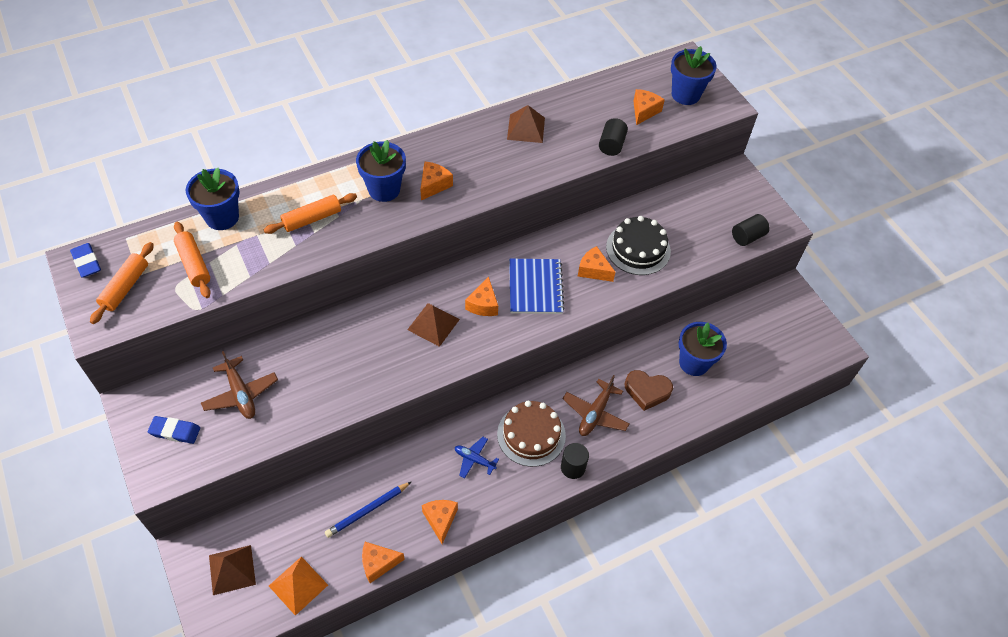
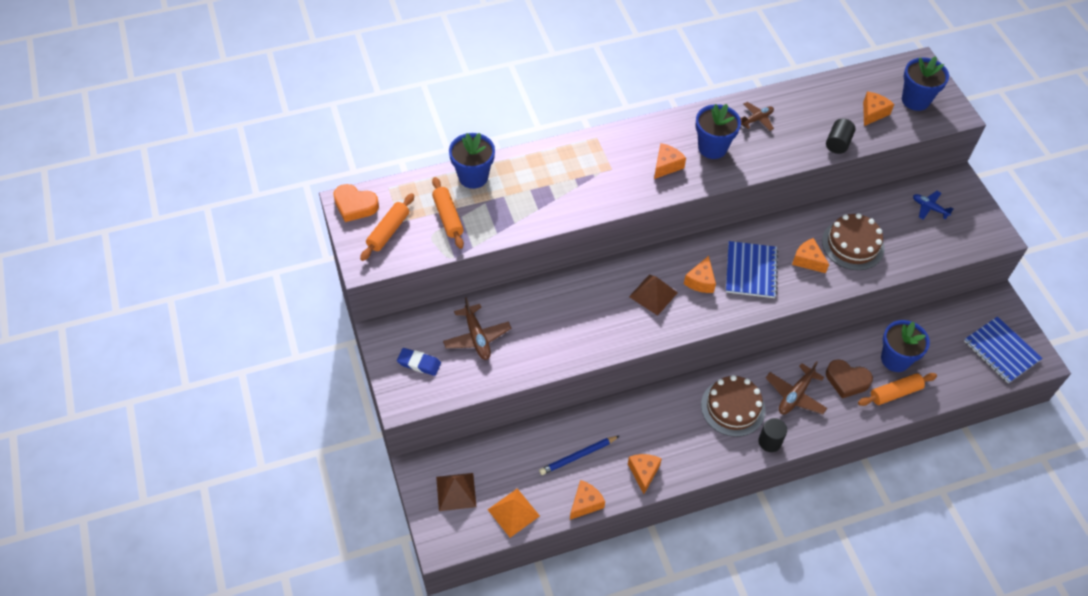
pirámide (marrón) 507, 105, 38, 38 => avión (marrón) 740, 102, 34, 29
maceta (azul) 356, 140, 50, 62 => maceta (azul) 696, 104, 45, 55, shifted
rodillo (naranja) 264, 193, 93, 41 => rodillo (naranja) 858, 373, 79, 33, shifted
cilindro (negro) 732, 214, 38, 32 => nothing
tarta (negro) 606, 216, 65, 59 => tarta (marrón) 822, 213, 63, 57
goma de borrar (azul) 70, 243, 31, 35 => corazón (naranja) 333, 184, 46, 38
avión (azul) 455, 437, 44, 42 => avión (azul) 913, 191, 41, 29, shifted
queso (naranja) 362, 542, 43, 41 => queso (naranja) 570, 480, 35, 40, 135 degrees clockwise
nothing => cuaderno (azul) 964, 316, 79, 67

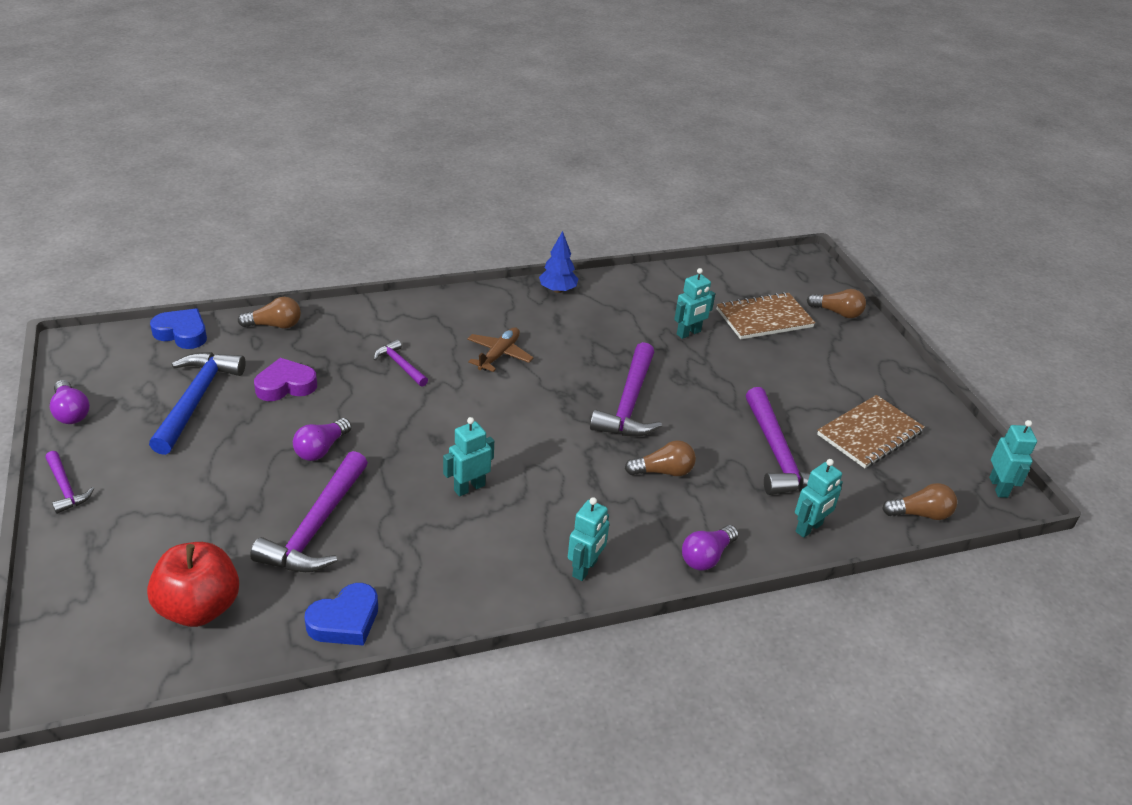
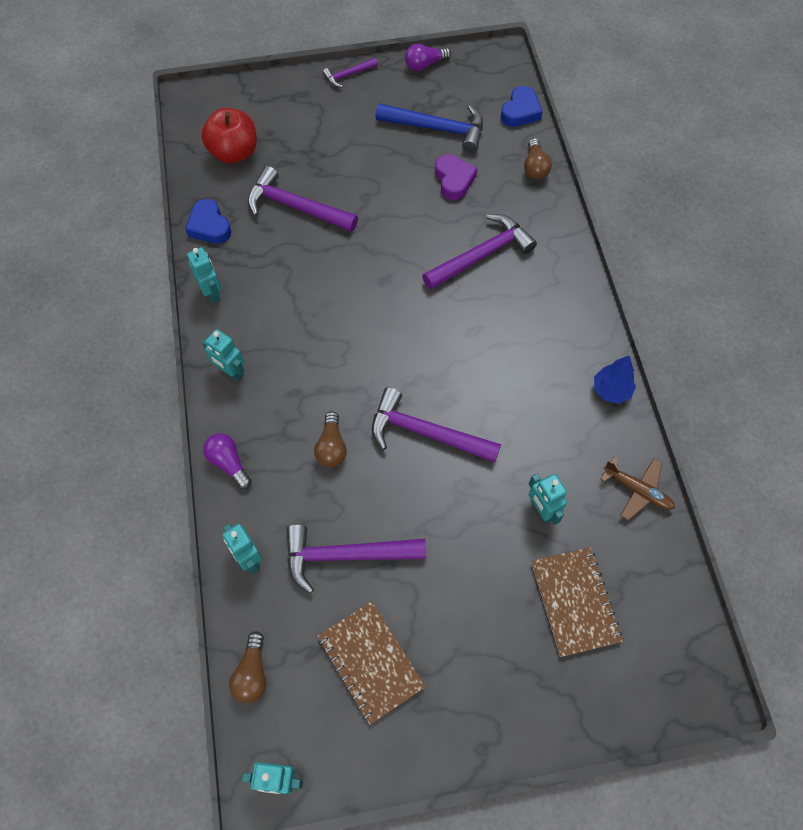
bombilla (marrón) 807, 289, 59, 29 => nothing
avión (marrón) 467, 327, 67, 45 => avión (marrón) 600, 457, 75, 63, shifted
martillo (morado) 374, 339, 54, 48 => martillo (morado) 422, 214, 115, 76, x1.91
robot (turquesa) 443, 417, 51, 80 => robot (turquesa) 187, 247, 34, 56, shifted
bombilla (morado) 293, 418, 59, 43 => nothing

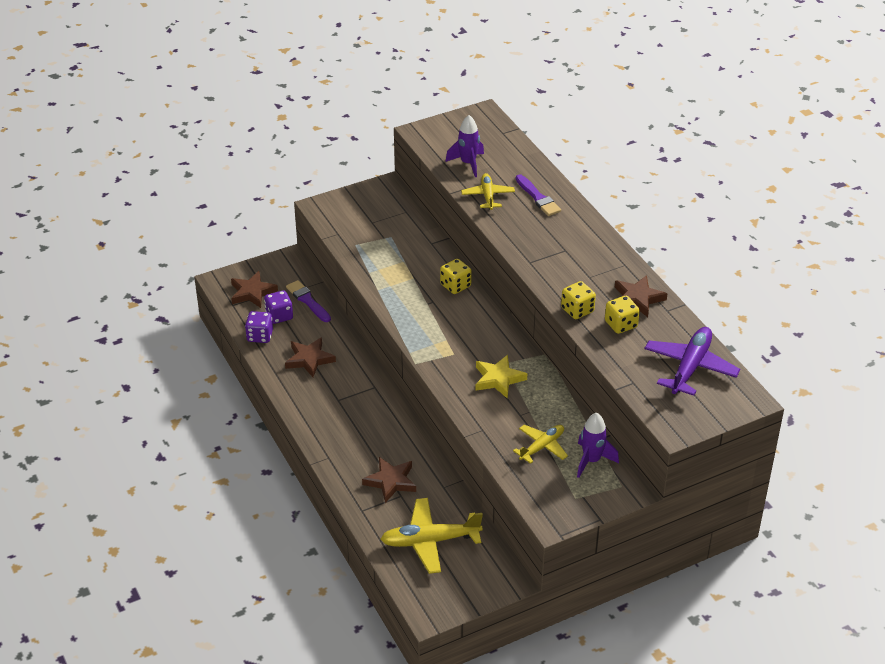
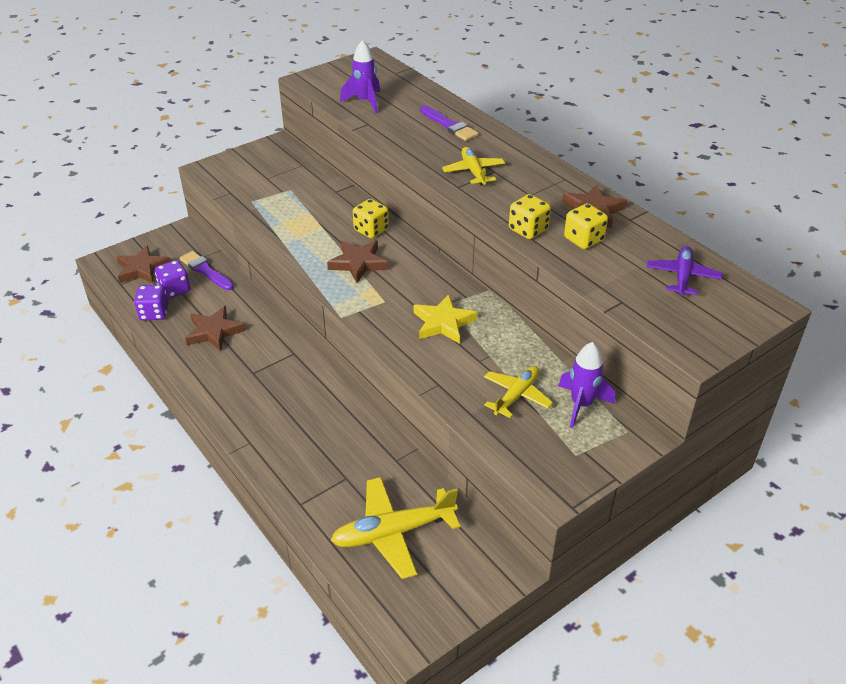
avión (amarillo) 461, 173, 54, 37 => avión (amarillo) 442, 147, 63, 39, shifted
avión (morado) 645, 327, 95, 69 => avión (morado) 646, 246, 76, 50, x0.62
estrella (marrón) 362, 457, 54, 46 => estrella (marrón) 327, 241, 61, 42, shifted

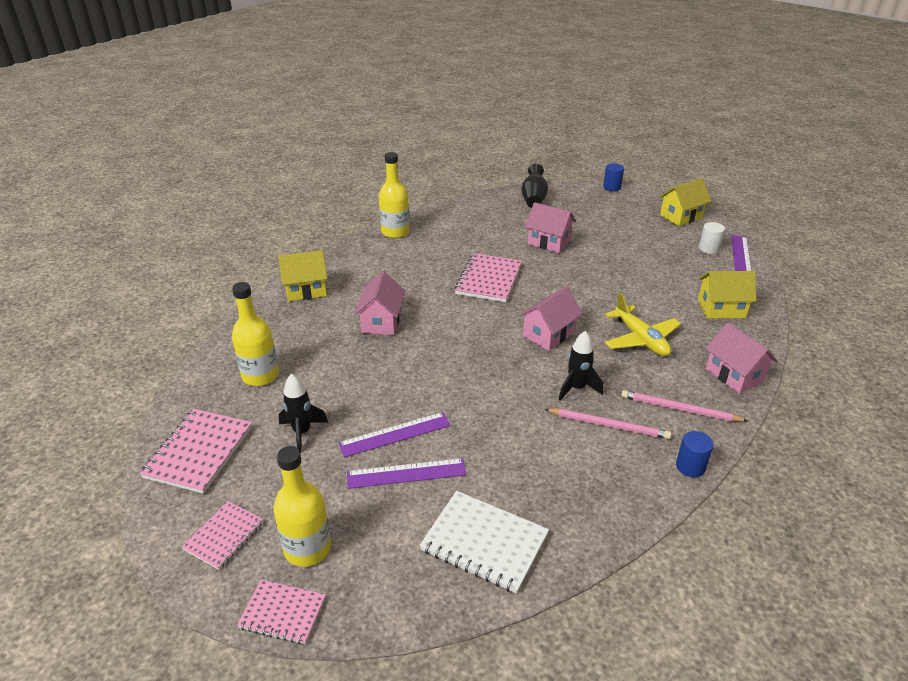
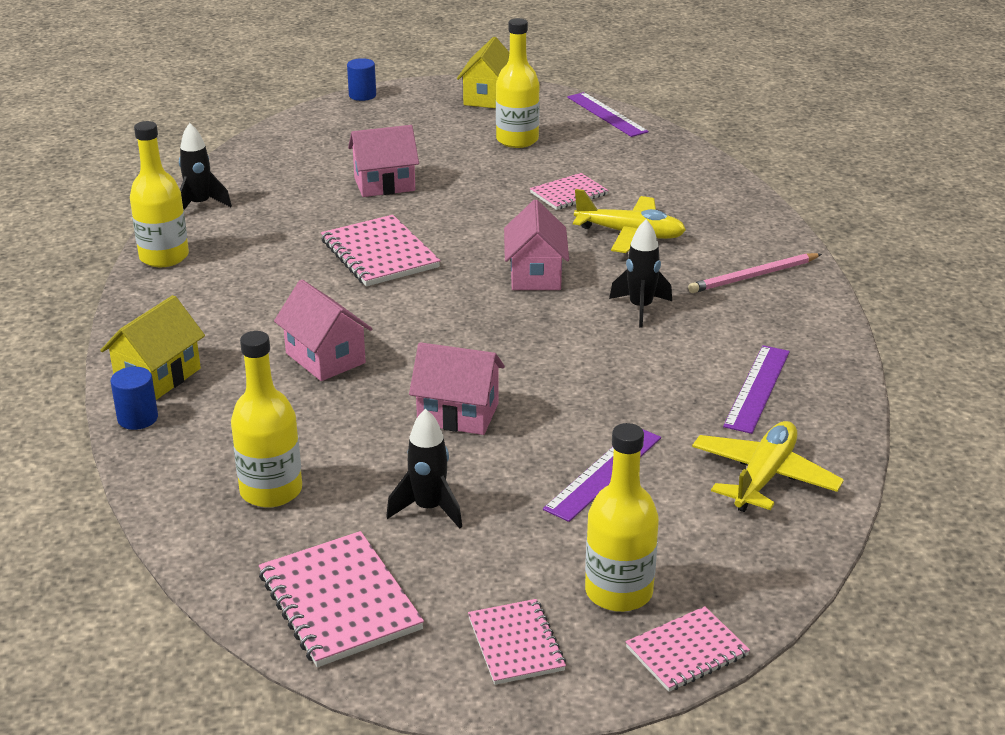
florero (negro) 522, 164, 26, 44 => nothing
cilindro (blanco) 699, 222, 26, 32 => nothing
casa (amarillo) 698, 271, 58, 47 => nothing
casa (rosa) 706, 322, 71, 72 => casa (rosa) 409, 342, 96, 93, shifted
lápiz (rosa) 545, 408, 126, 31 => nothing
regla (morado) 338, 412, 112, 45 => regla (morado) 723, 345, 67, 89, shifted
cilindro (azul) 676, 431, 38, 46 => cilindro (azul) 110, 367, 48, 63, shifted
cuaderno (blanco) 419, 491, 130, 103 => avión (amarillo) 692, 421, 152, 91
nothing => botella (amarillo) 496, 18, 44, 130
nothing => cohete (negro) 179, 123, 53, 87
nothing => cuaderno (rosa) 530, 173, 78, 37

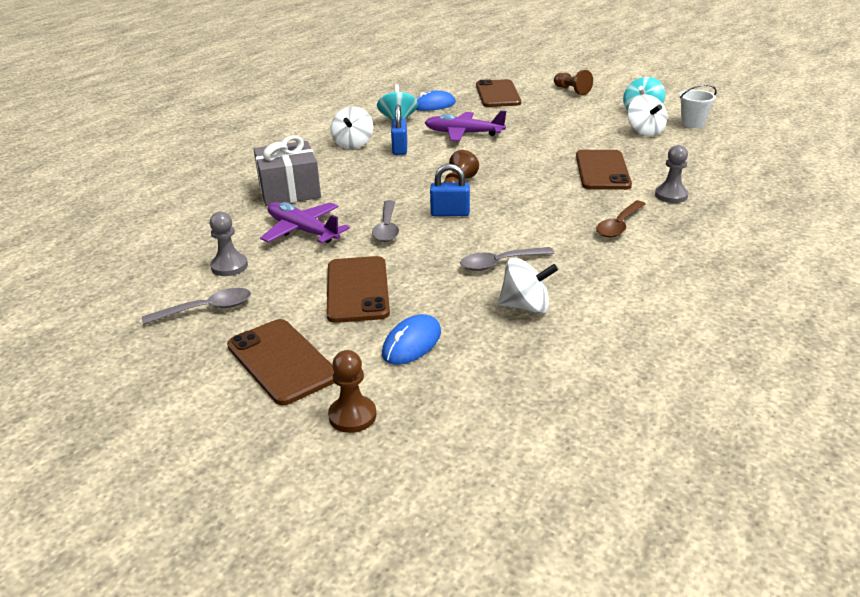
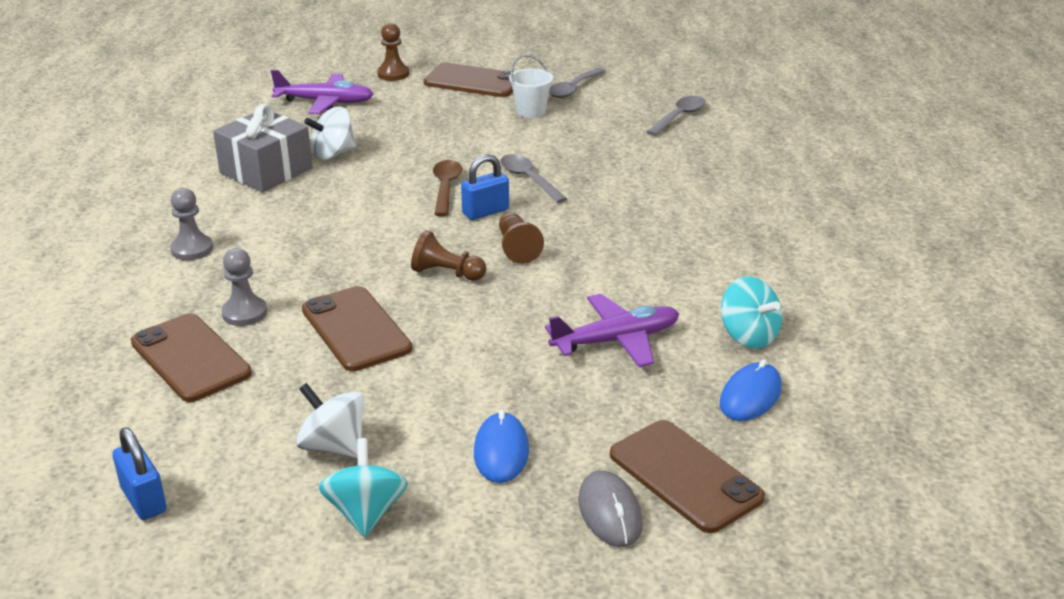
peón (marrón) 554, 70, 39, 25 => peón (marrón) 411, 230, 75, 51, shifted
balde (blanco) 679, 84, 38, 44 => balde (blanco) 509, 55, 44, 63, shifted
candado (azul) 391, 105, 16, 50 => candado (azul) 112, 427, 55, 93, shifted
peonza (blanco) 330, 106, 43, 43 => nothing
regalo (gris) 254, 136, 67, 70 => regalo (gris) 213, 104, 100, 88, shifted
cuchara (marrón) 596, 201, 49, 36 => cuchara (marrón) 433, 160, 29, 56, shifted
avión (morado) 260, 202, 90, 41 => avión (morado) 271, 70, 102, 44, shifted
peón (gris) 210, 211, 38, 65 => peón (gris) 170, 188, 43, 72, shifted
cuchara (gris) 460, 247, 95, 24 => cuchara (gris) 647, 96, 59, 40, shifted
móvil (marrón) 327, 256, 63, 67 => móvil (marrón) 131, 313, 121, 89, shifted
ratón (azul) 382, 314, 59, 51 => ratón (azul) 474, 410, 55, 73, shifted
nothing => ratón (gris) 578, 470, 65, 77

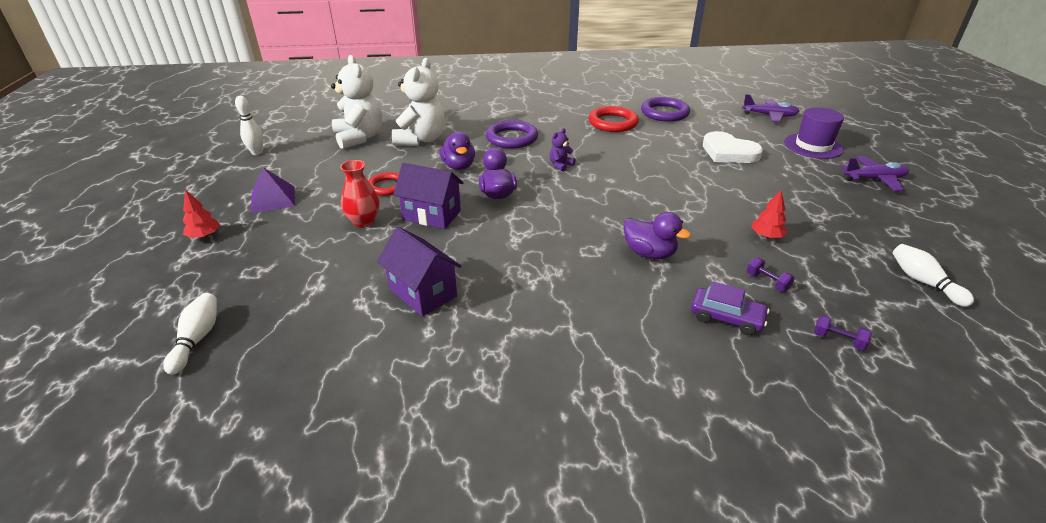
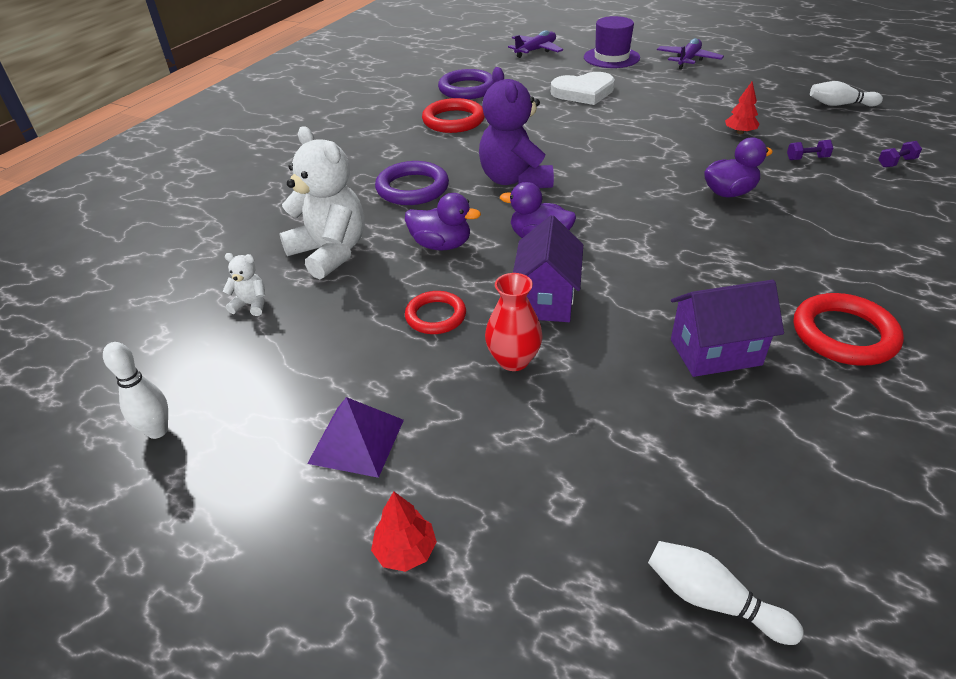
osito (blanco) 331, 55, 51, 94 => osito (blanco) 223, 253, 42, 63, x0.44
osito (morado) 549, 128, 26, 44 => osito (morado) 479, 67, 75, 121, x2.29
casa (morado) 393, 163, 71, 66 => casa (morado) 513, 215, 70, 107, 45 degrees counterclockwise
coche (morado) 691, 281, 78, 54 => nothing
nothing => anillo (rojo) 794, 293, 110, 73

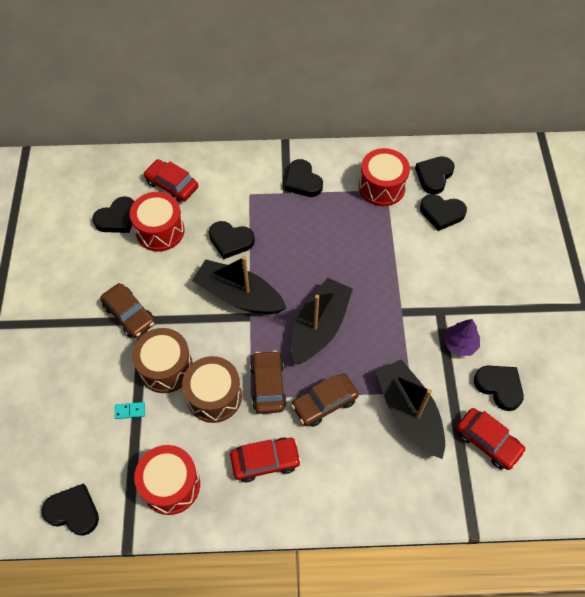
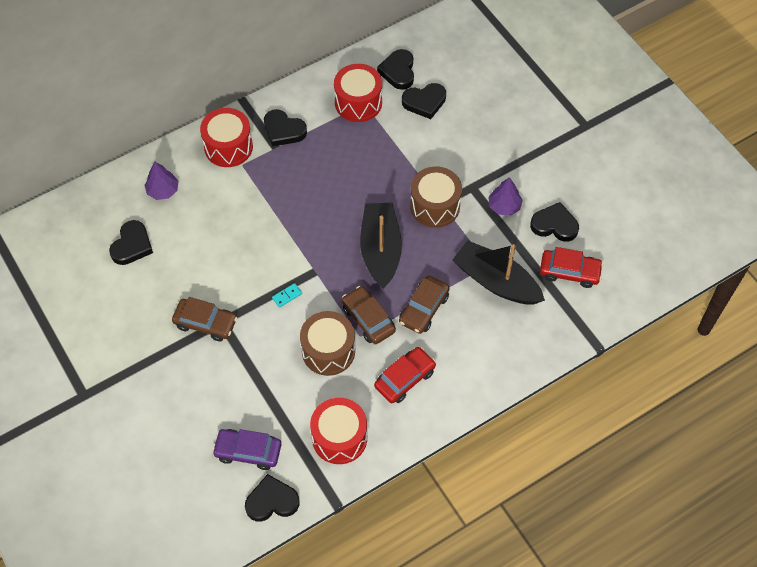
coche (rojo) 143, 159, 55, 43 => árbol (morado) 144, 162, 35, 38
tambor (rojo) 130, 192, 55, 60 => tambor (rojo) 200, 108, 53, 59, shifted
corazón (negro) 209, 221, 46, 38 => nothing
barco (negro) 192, 256, 94, 58 => nothing
tambor (marrón) 132, 328, 61, 65 => tambor (marrón) 410, 167, 52, 61, shifted
ficha de dominó (turquesa) 115, 402, 30, 17 => ficha de dominó (turquesa) 272, 283, 30, 25, shifted
nothing => coche (morado) 212, 429, 69, 41

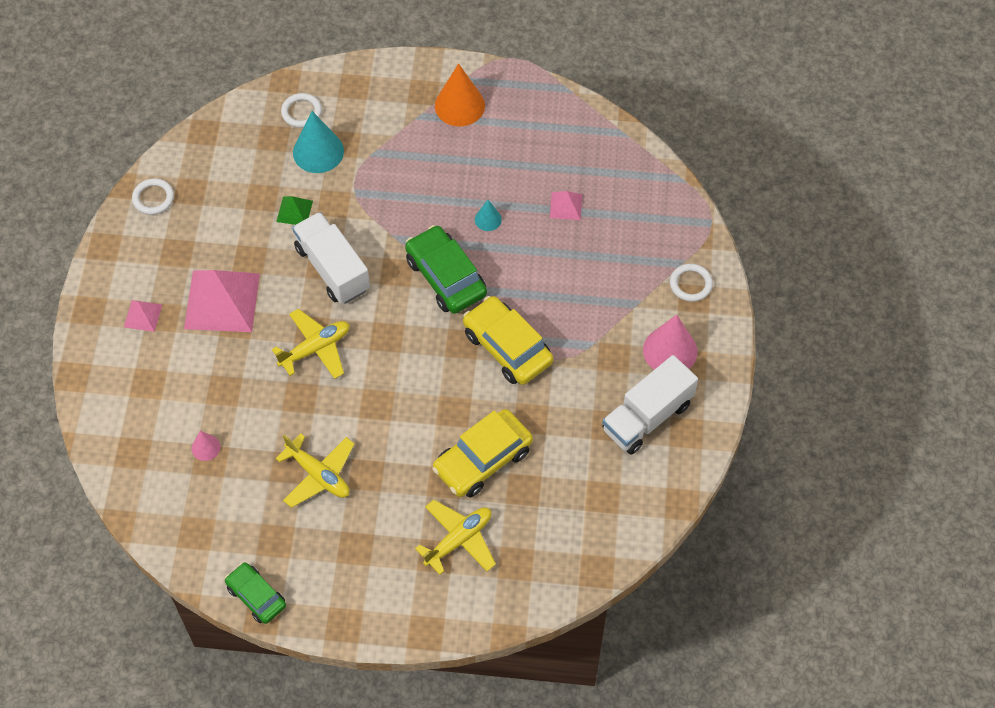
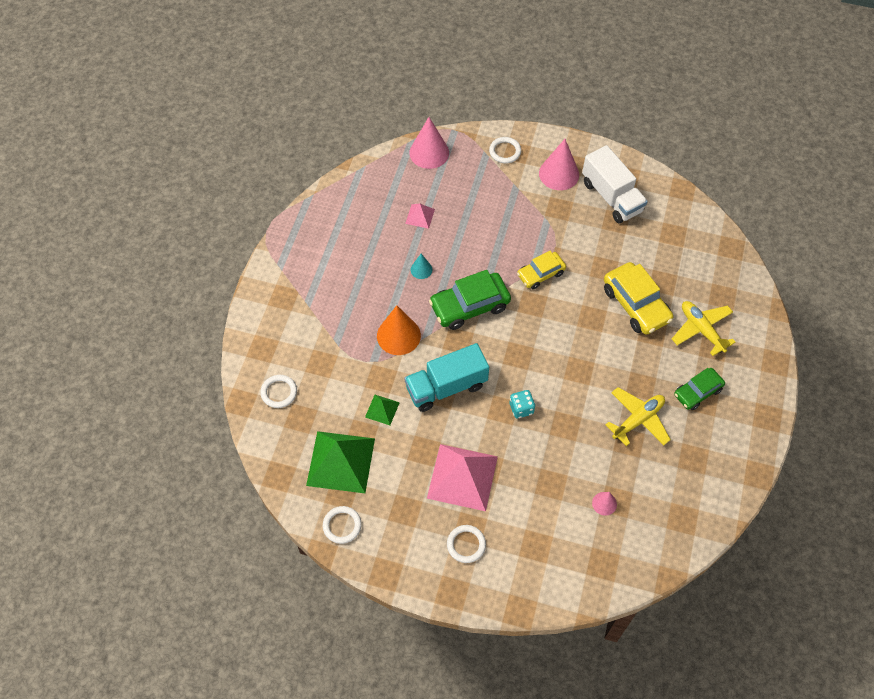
cono (naranja) 435, 63, 50, 63 => cono (naranja) 377, 305, 44, 50, shifted
cono (turquesa) 293, 111, 51, 62 => nothing
camión (blanco) 292, 212, 78, 92 => camión (turquesa) 404, 343, 85, 69
coche (amarillo) 463, 296, 90, 89 => coche (amarillo) 517, 251, 49, 38, x0.63
pirámide (rosa) 124, 300, 38, 32 => anillo (blanco) 447, 525, 39, 38
avión (amarillo) 272, 309, 77, 70 => dado (turquesa) 510, 390, 25, 28
coche (verde) 225, 562, 61, 62 => coche (verde) 674, 368, 51, 42, shifted
nothing => cono (rosa) 409, 117, 40, 52
nothing => pirámide (verde) 306, 431, 69, 62

